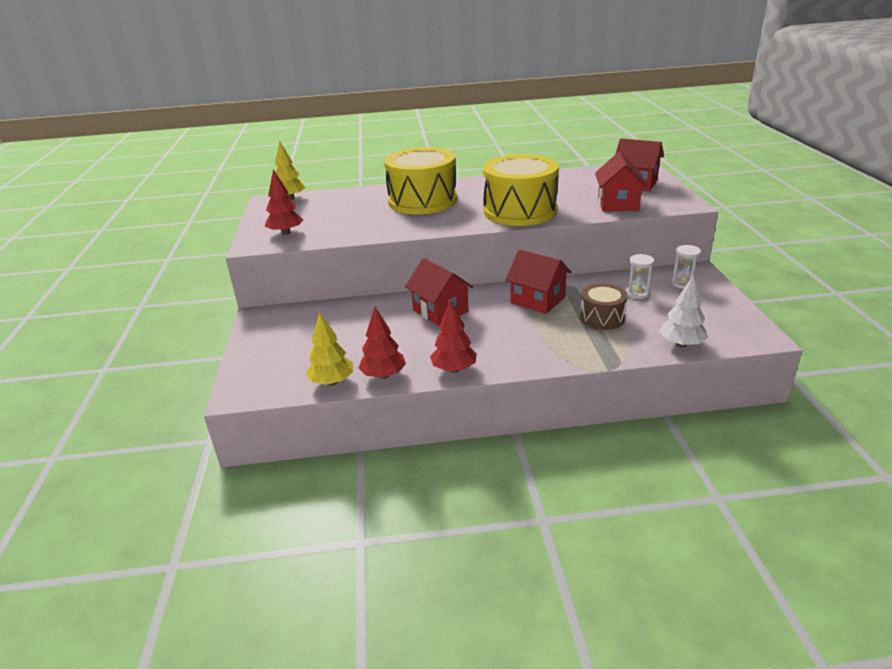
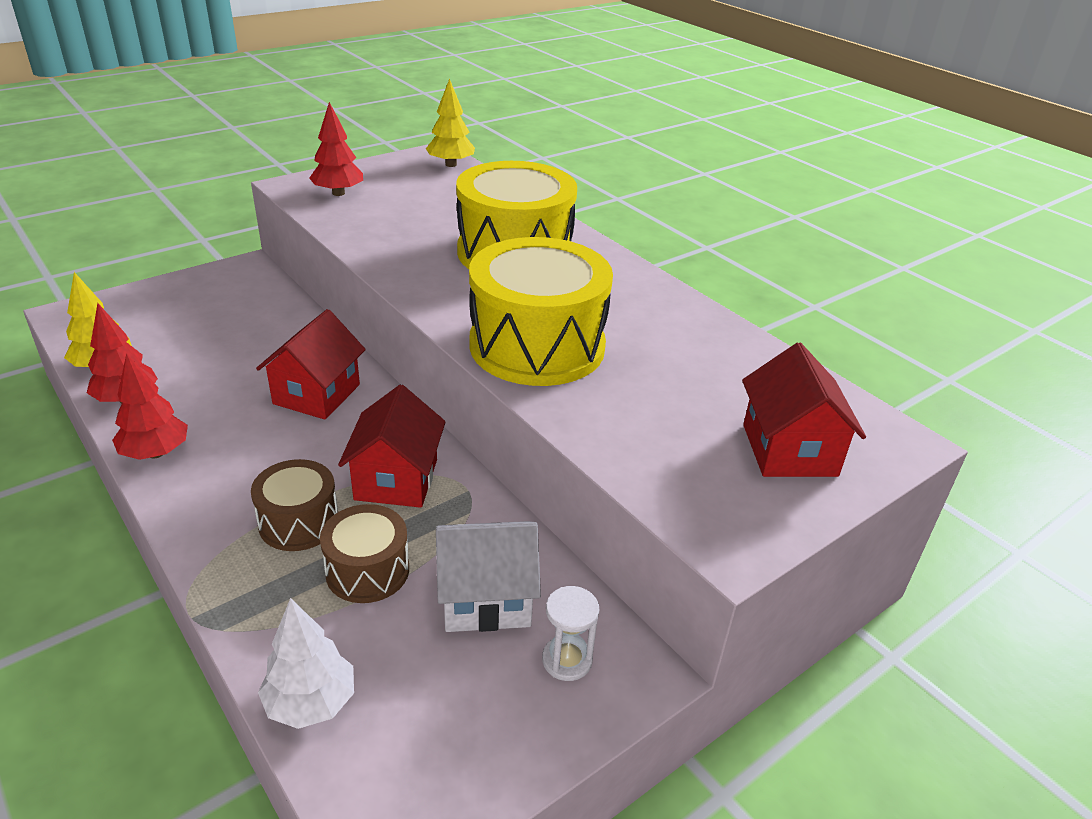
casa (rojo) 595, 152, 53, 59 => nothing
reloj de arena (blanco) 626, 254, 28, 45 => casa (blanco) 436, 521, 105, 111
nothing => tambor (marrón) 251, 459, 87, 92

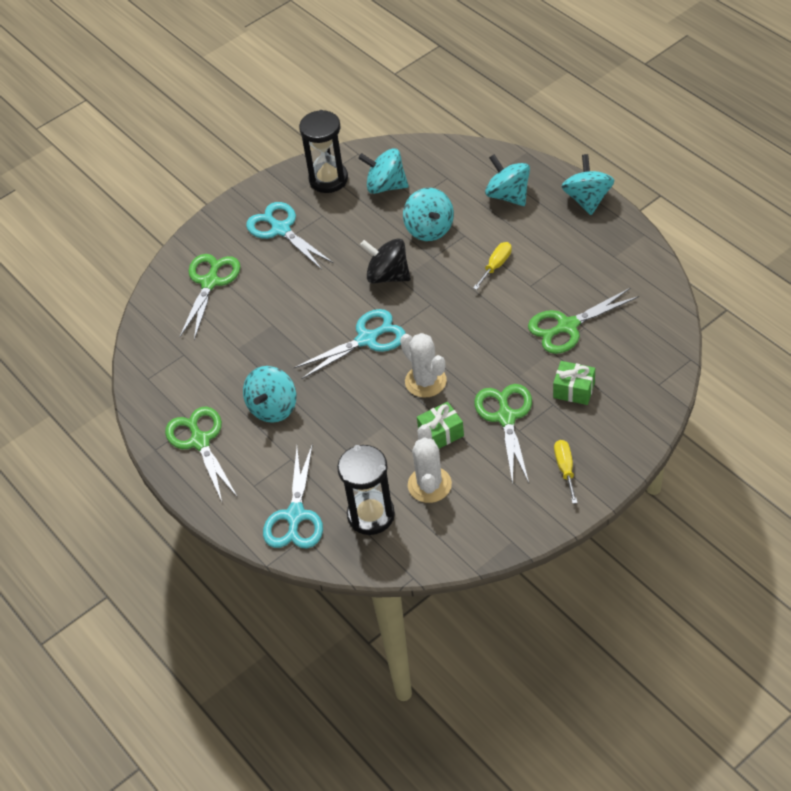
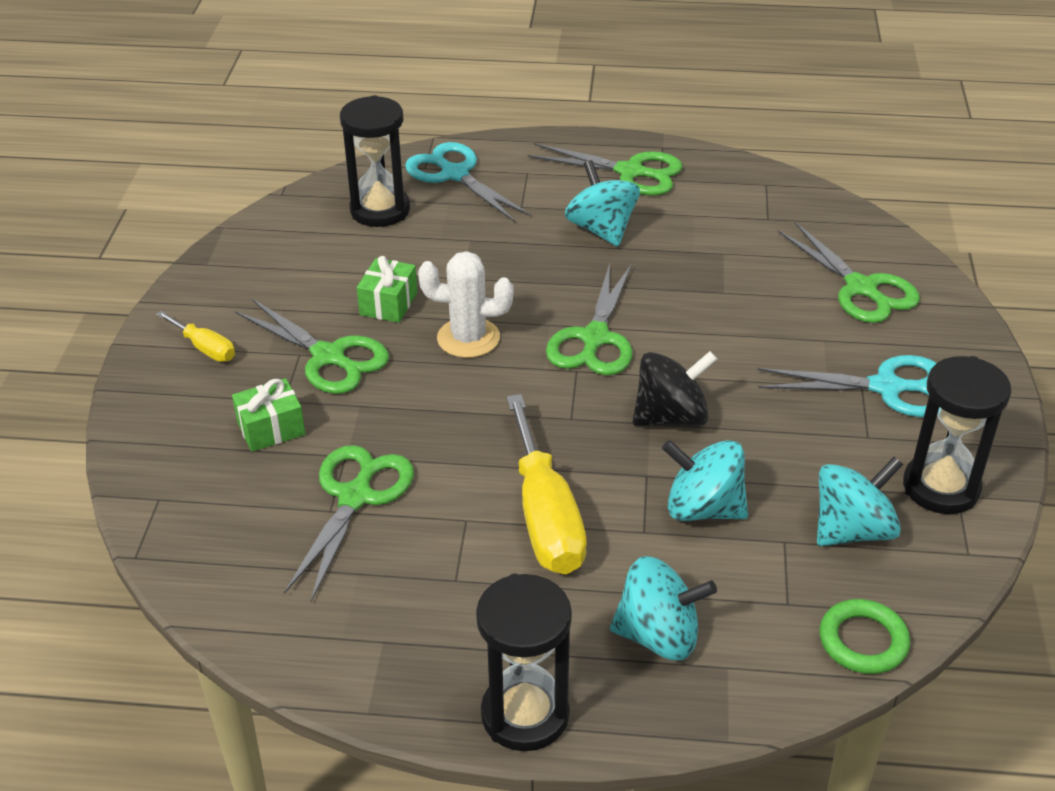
peonza (turquesa) 561, 154, 53, 61 => reloj de arena (negro) 476, 574, 96, 177
destornillador (amarillo) 473, 242, 39, 48 => destornillador (amarillo) 507, 394, 80, 180, x1.99
tijeras (turquesa) 294, 309, 112, 70 => tijeras (verde) 546, 263, 87, 112
cactus (blanco) 408, 425, 44, 78 => nothing
nothing => anillo (verde) 819, 599, 91, 75

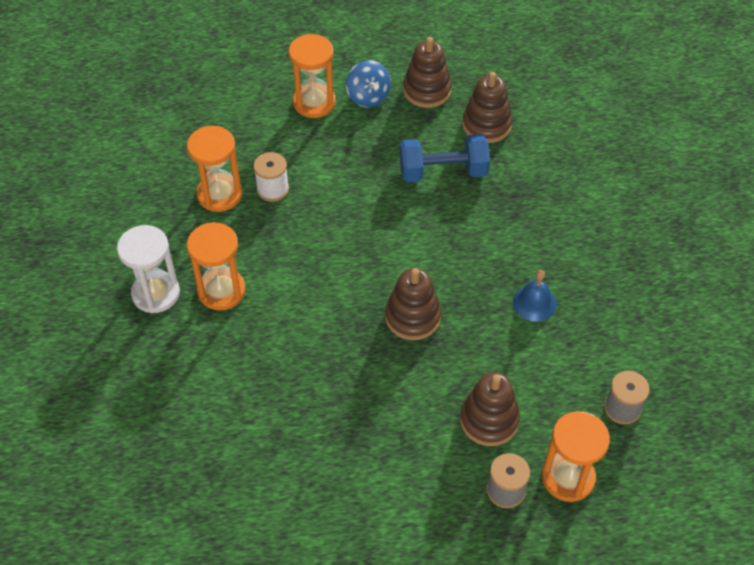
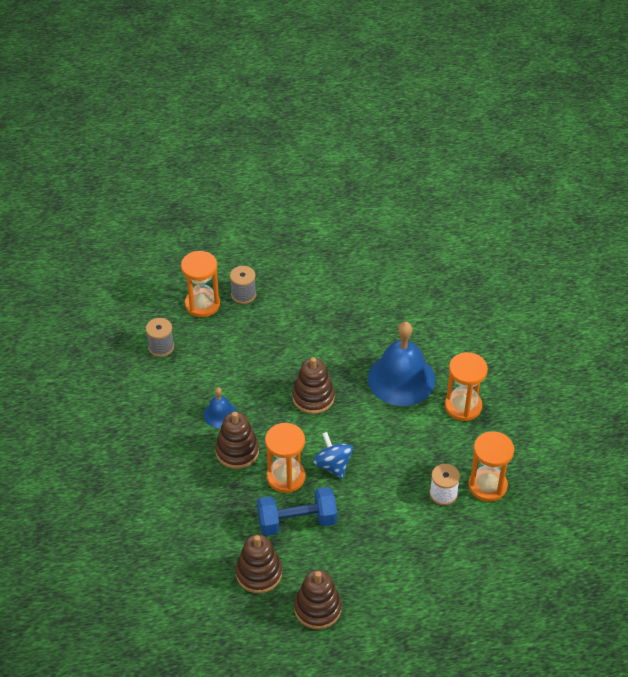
reloj de arena (naranja) 289, 34, 47, 84 => reloj de arena (naranja) 265, 423, 40, 70, shifted
peonza (azul) 346, 60, 45, 48 => peonza (azul) 313, 432, 40, 47, shifted
reloj de arena (blanco) 117, 225, 63, 88 => nothing
juguete apilable (marrón) 460, 372, 60, 74 => juguete apilable (marrón) 215, 412, 44, 57, shifted
nothing => campana (azul) 368, 322, 67, 84

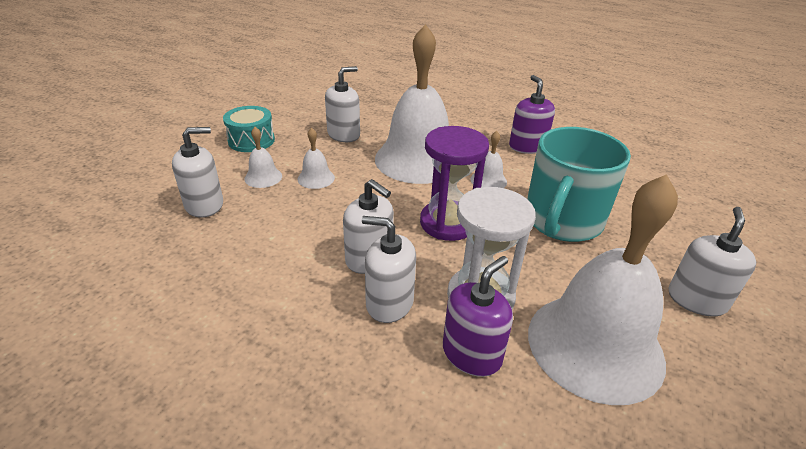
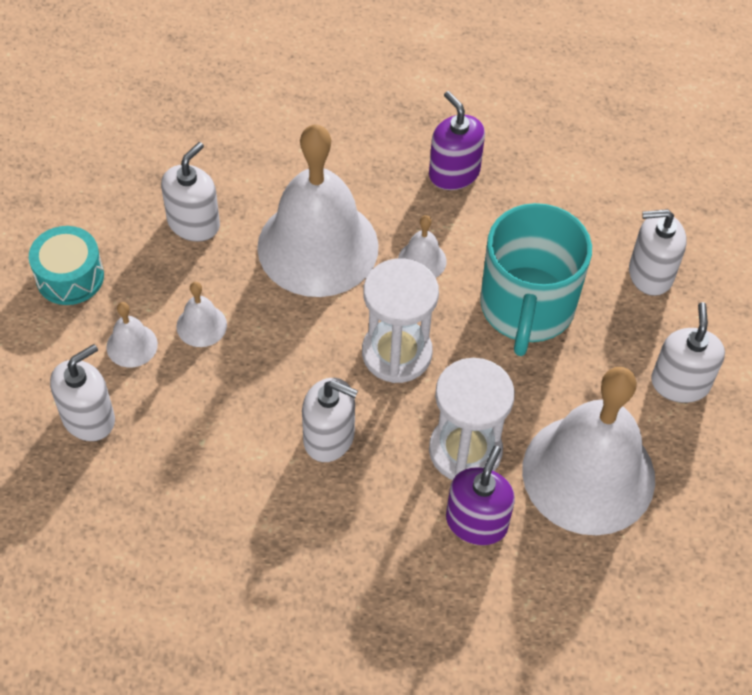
reloj de arena (morado) 420, 126, 69, 115 => reloj de arena (blanco) 362, 258, 77, 125
dispensador de jabón (blanco) 362, 216, 54, 107 => dispensador de jabón (blanco) 629, 209, 58, 87, shifted

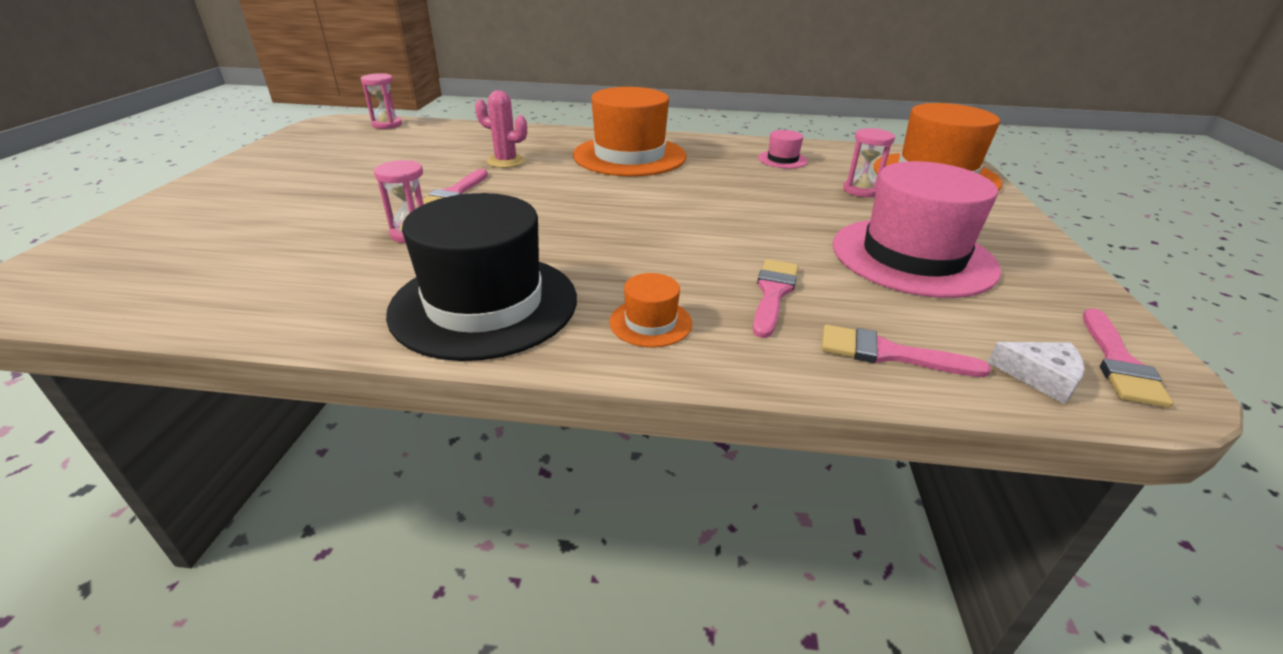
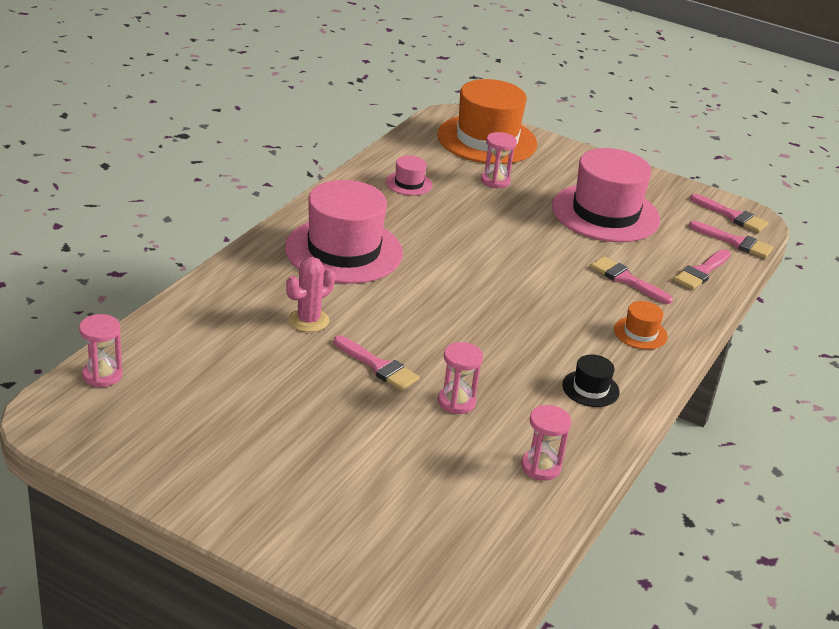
sombrero (naranja) 573, 87, 113, 90 => sombrero (rosa) 285, 180, 118, 104
sombrero (negro) 386, 193, 191, 168 => sombrero (negro) 562, 355, 58, 52, x0.43
queso (blanco) 987, 342, 98, 62 => pincel (rosa) 689, 221, 84, 37
nothing => reloj de arena (rosa) 521, 405, 50, 75

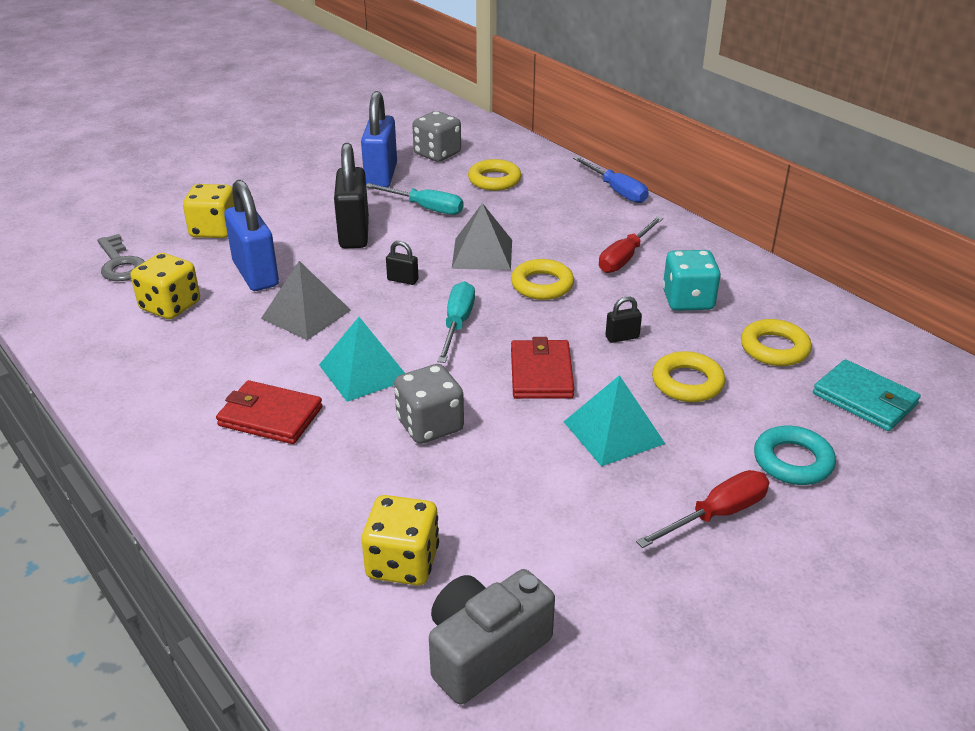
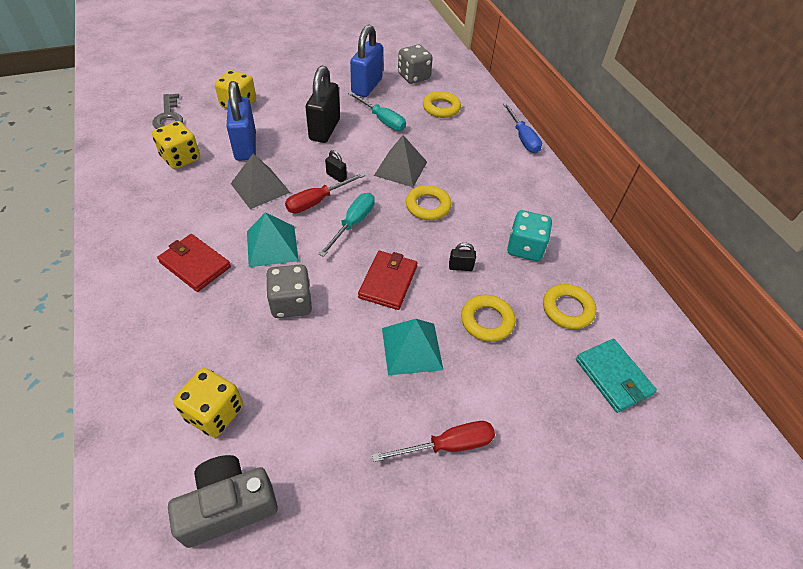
destornillador (rojo) 599, 216, 64, 57 => destornillador (rojo) 285, 173, 80, 40, shifted
anillo (turquesa) 754, 426, 82, 59 => nothing

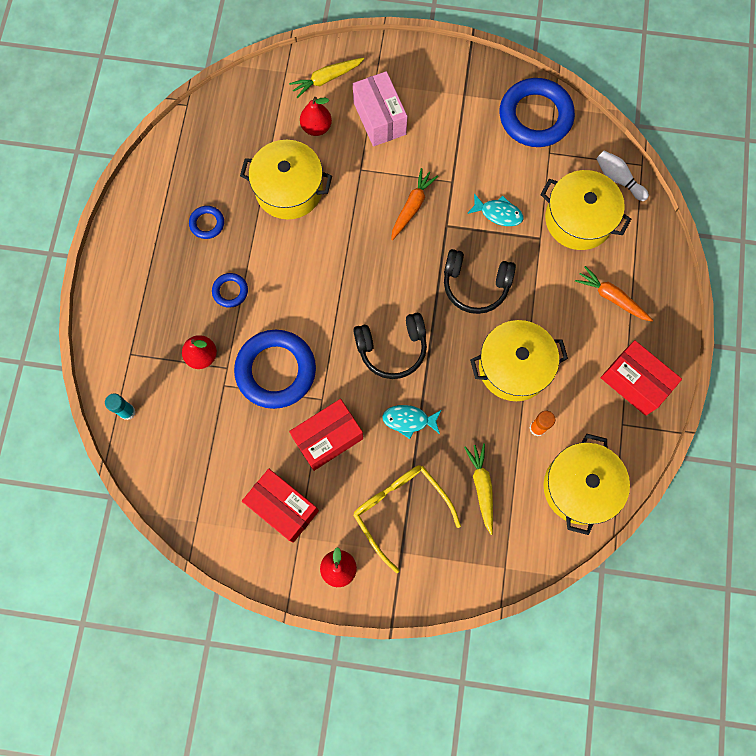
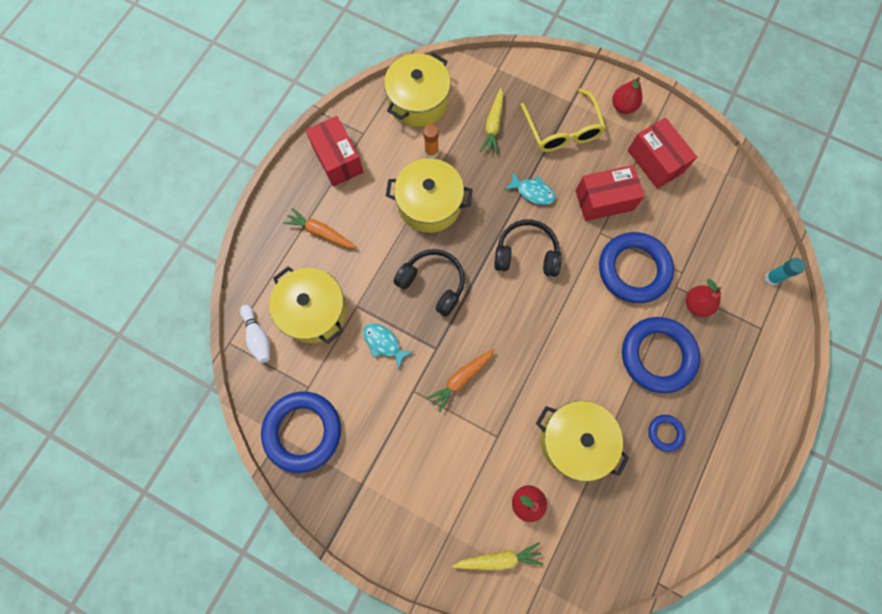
caja (rosa) 353, 71, 54, 76 => nothing
zanahoria (naranja) 575, 266, 78, 56 => zanahoria (naranja) 283, 208, 74, 40, 150 degrees clockwise
anillo (azul) 212, 273, 36, 35 => anillo (azul) 622, 317, 78, 76, x2.19

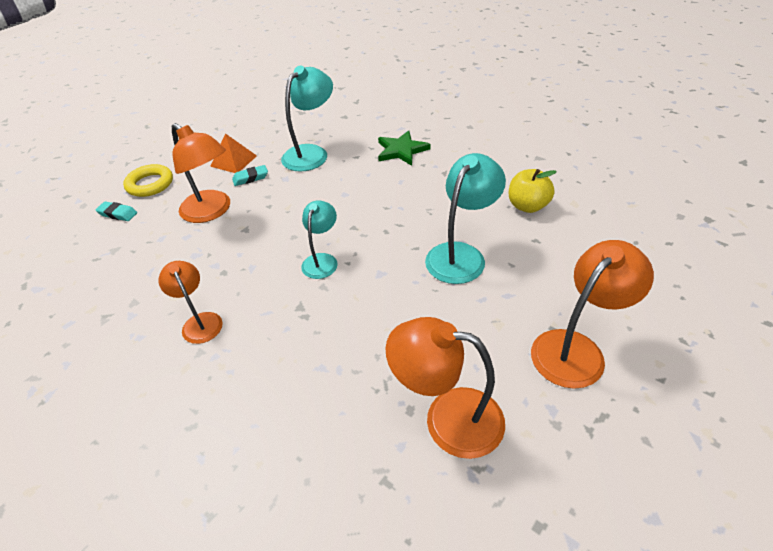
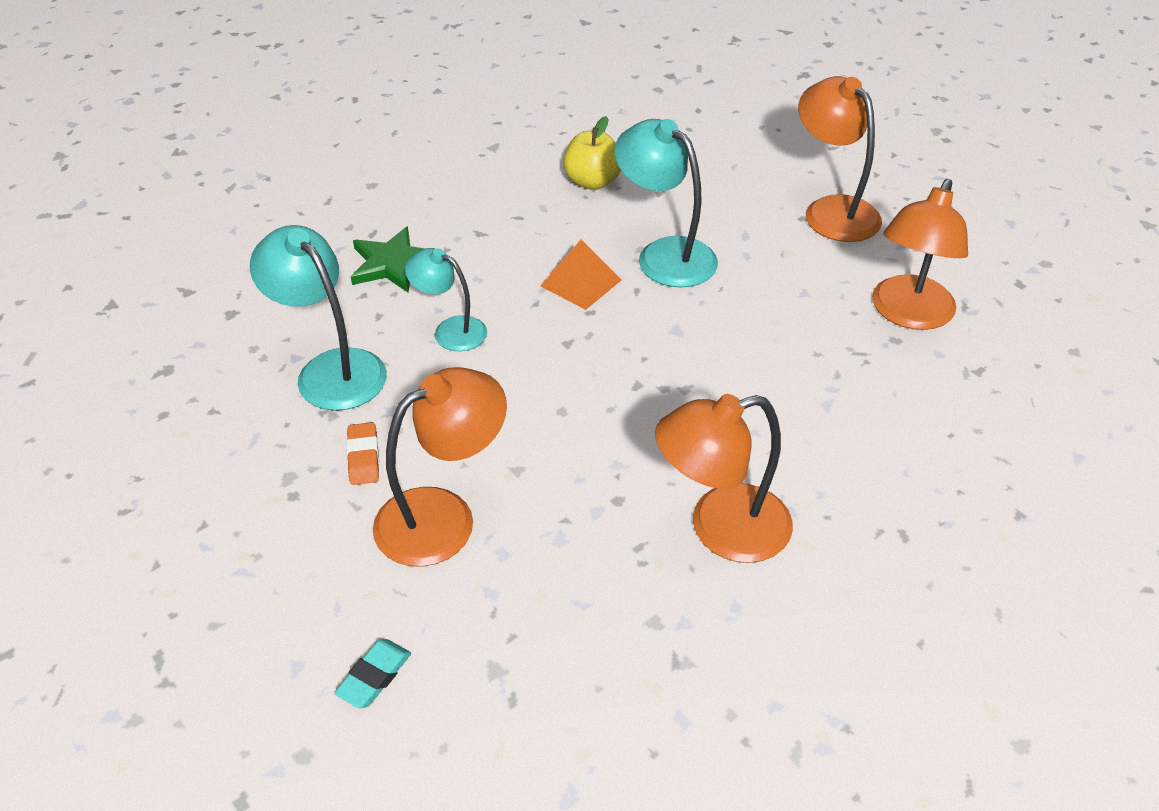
pirámide (naranja) 210, 133, 47, 40 => pirámide (naranja) 540, 239, 81, 71, shifted
anillo (amarillo) 123, 164, 50, 33 => nothing
goma de borrar (turquesa) 232, 165, 36, 21 => goma de borrar (naranja) 346, 422, 33, 63
lámpara (turquesa) 301, 200, 37, 79 => lámpara (turquesa) 405, 248, 82, 103, shifted
lámpara (naranja) 159, 261, 64, 83 => lámpara (naranja) 655, 394, 138, 169, x1.61

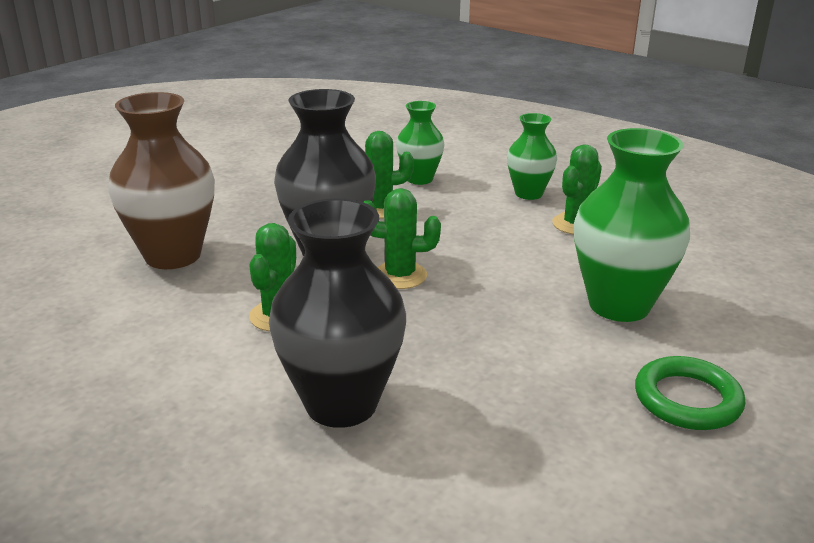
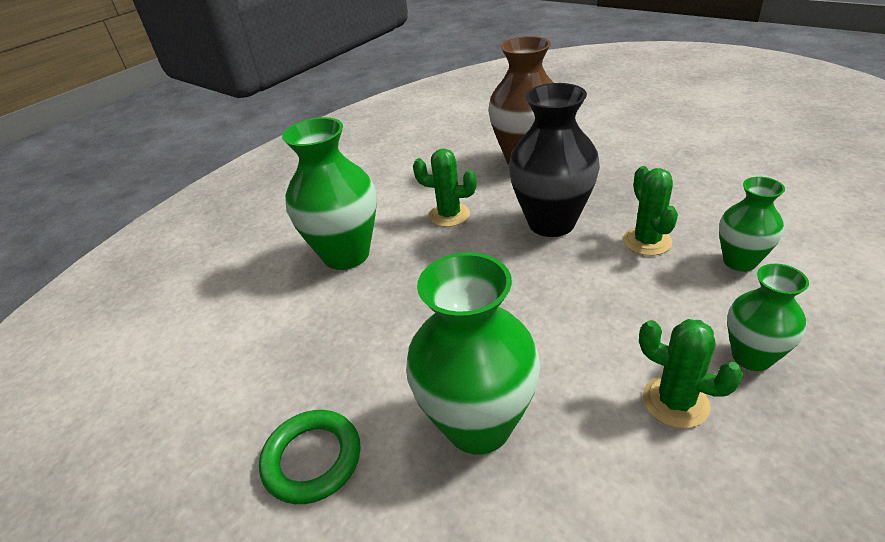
cactus (verde) 363, 188, 78, 101 => nothing
florero (negro) 269, 198, 137, 230 => florero (verde) 282, 117, 95, 153

